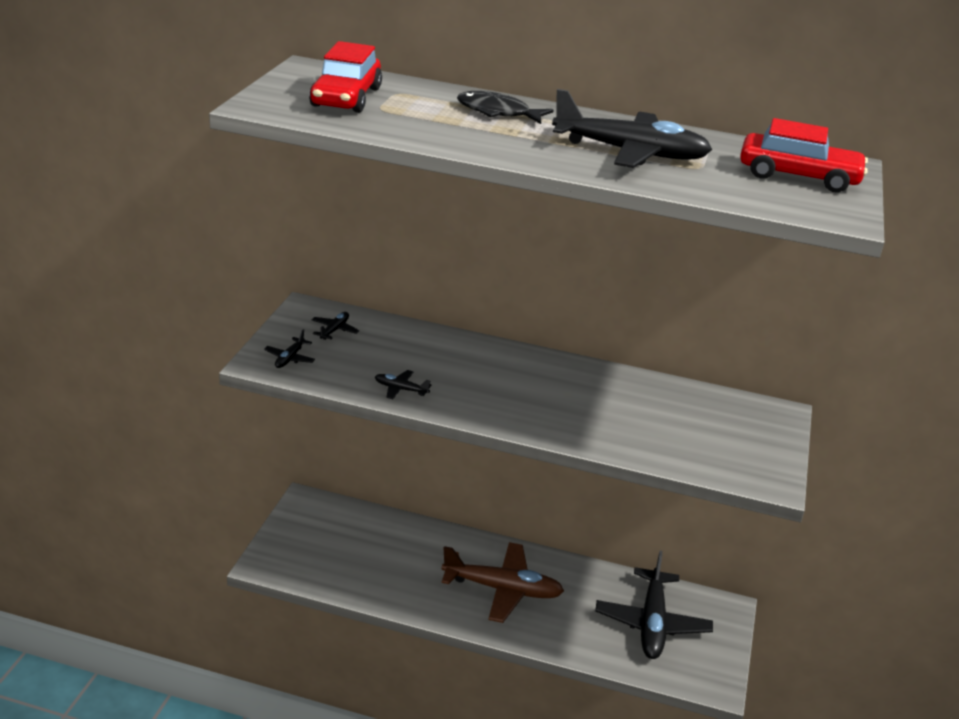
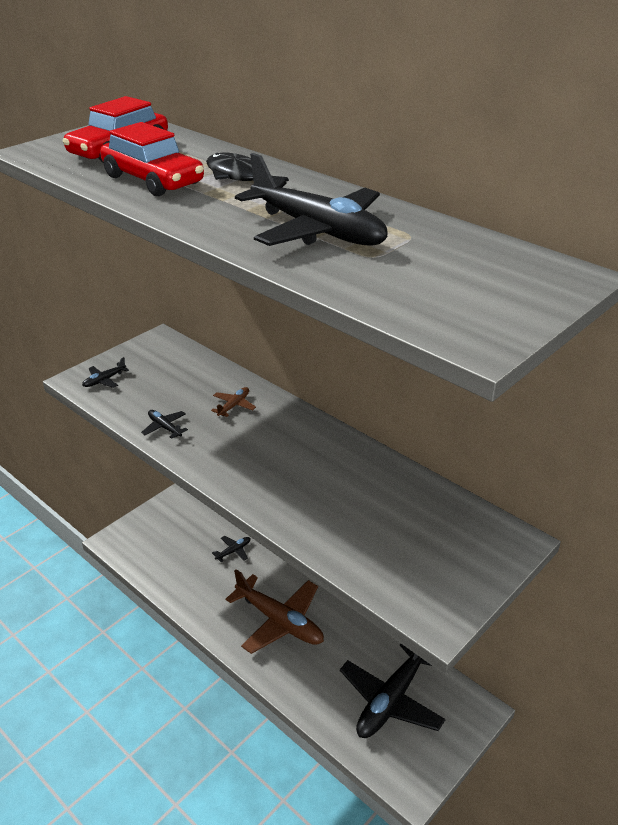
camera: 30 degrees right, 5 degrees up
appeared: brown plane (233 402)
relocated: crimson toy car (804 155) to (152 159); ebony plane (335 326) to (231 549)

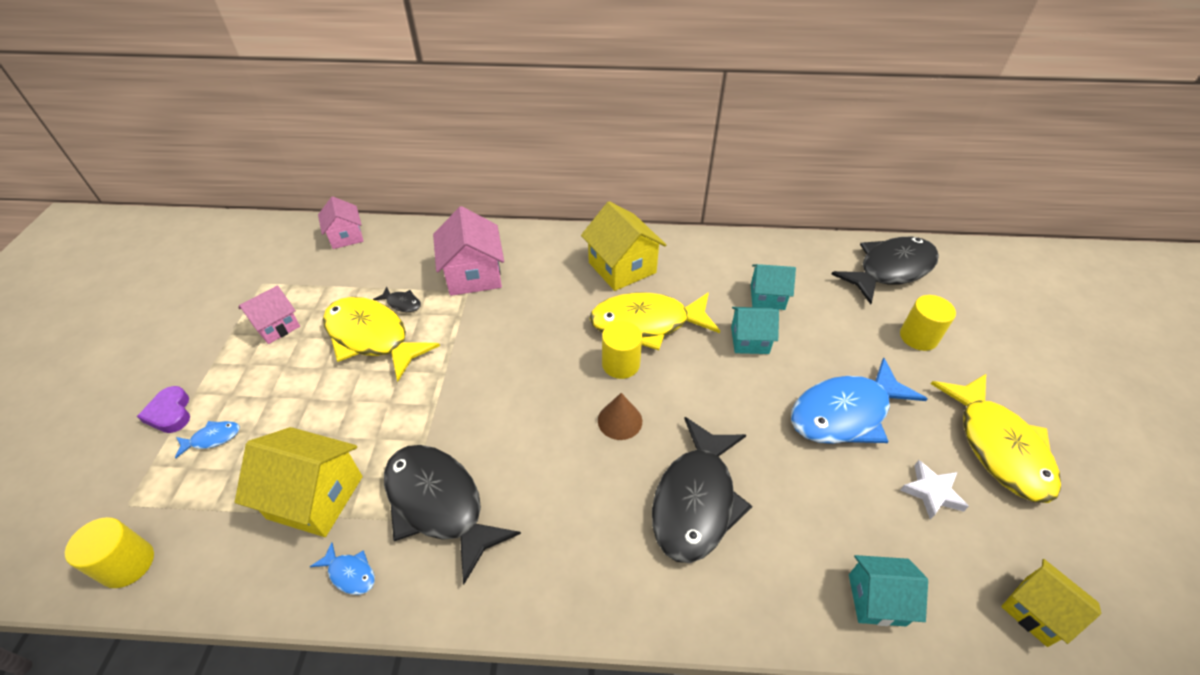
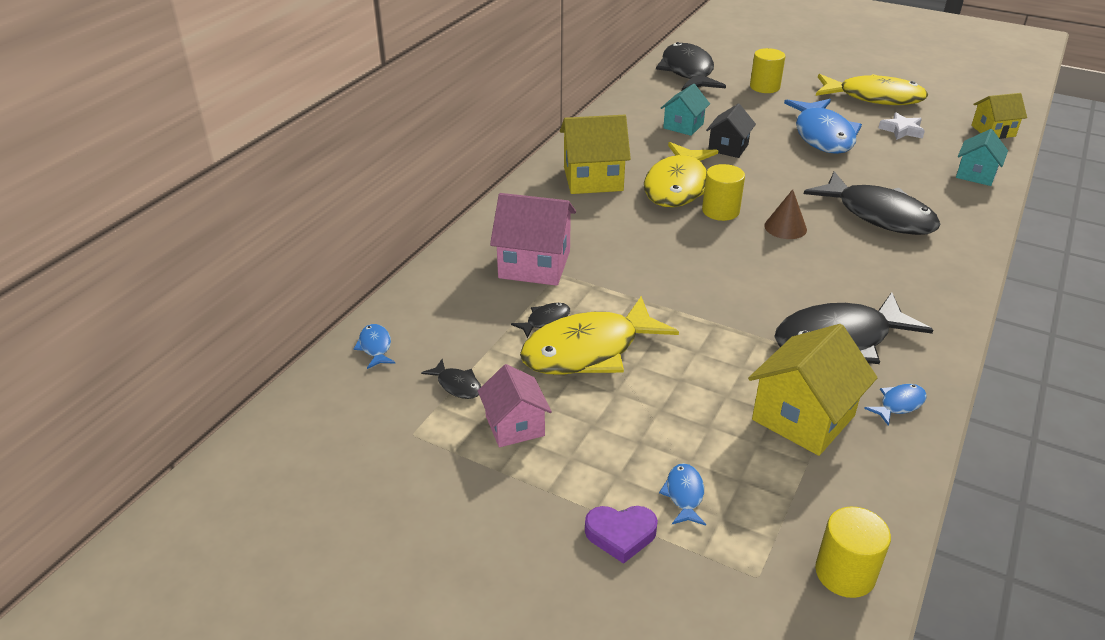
camera: 65 degrees left, 10 degrees down
appeared: ebony fish (451 379)
exchanged: pink cottage (341 222) to blue fish (374 346)
colour: turquoise cottage (755 330) to ebony cottage (731 131)

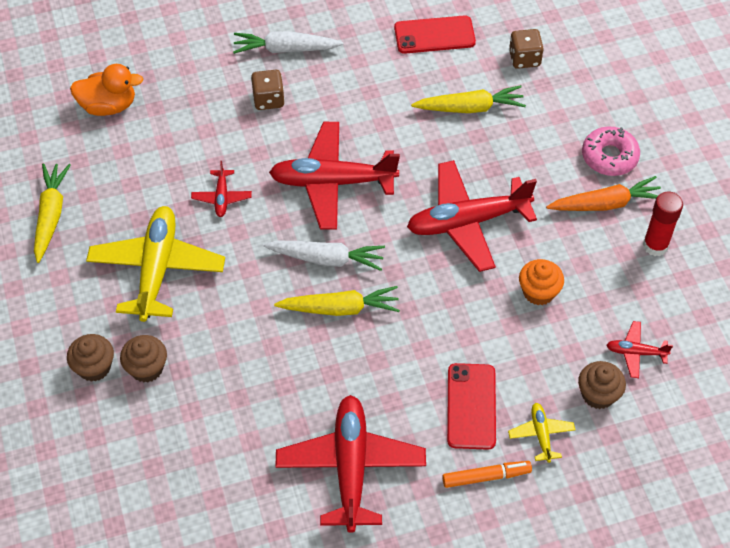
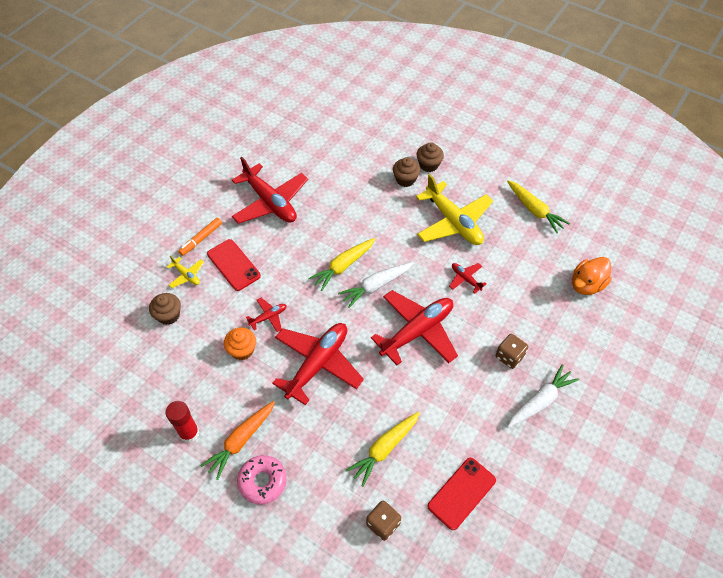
camera: 140 degrees right, 0 degrees up
relocated: crimson plane (639 349) to (266 315)

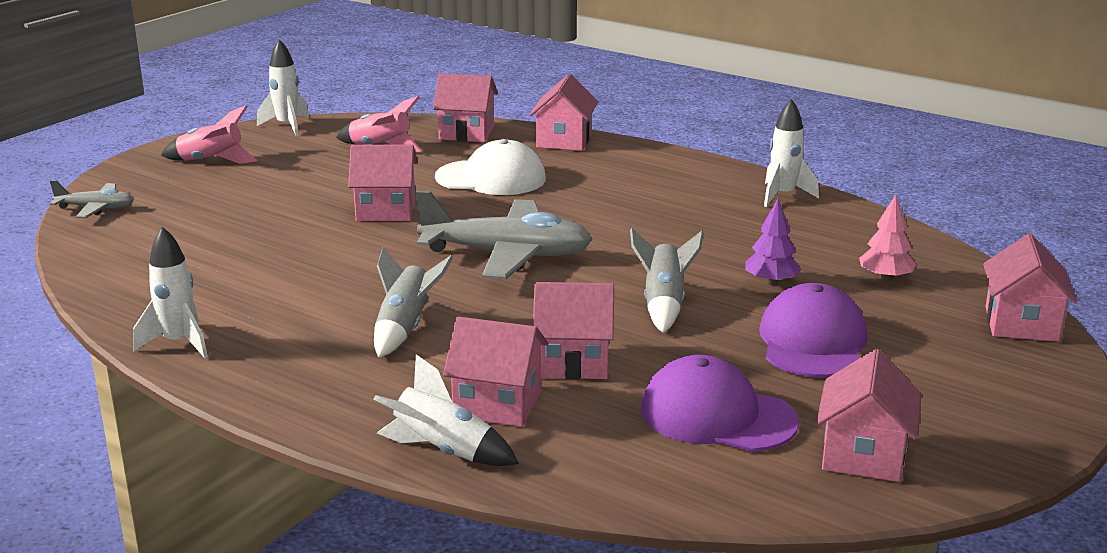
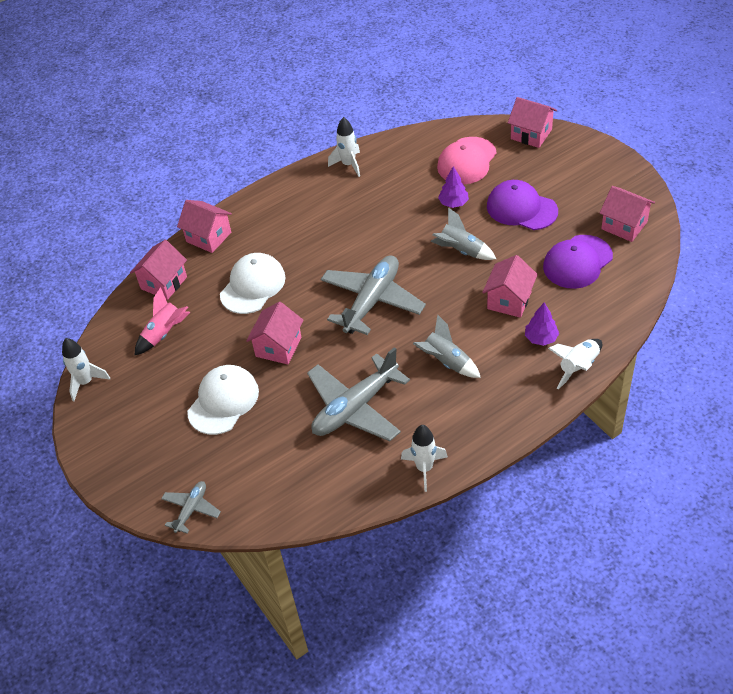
camera: 65 degrees left, 25 degrees up
missing: pink toy rocket (209 134)
appeared: gray plane (358 394); pure white cap (223 400)
exchanged: pink toy tree (887 237) to pink cap (467 160); pink cottage (495 372) to purple toy tree (542 324)

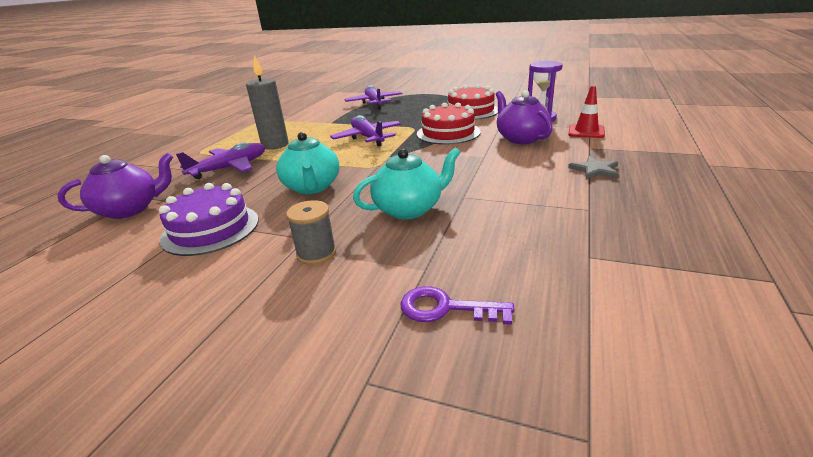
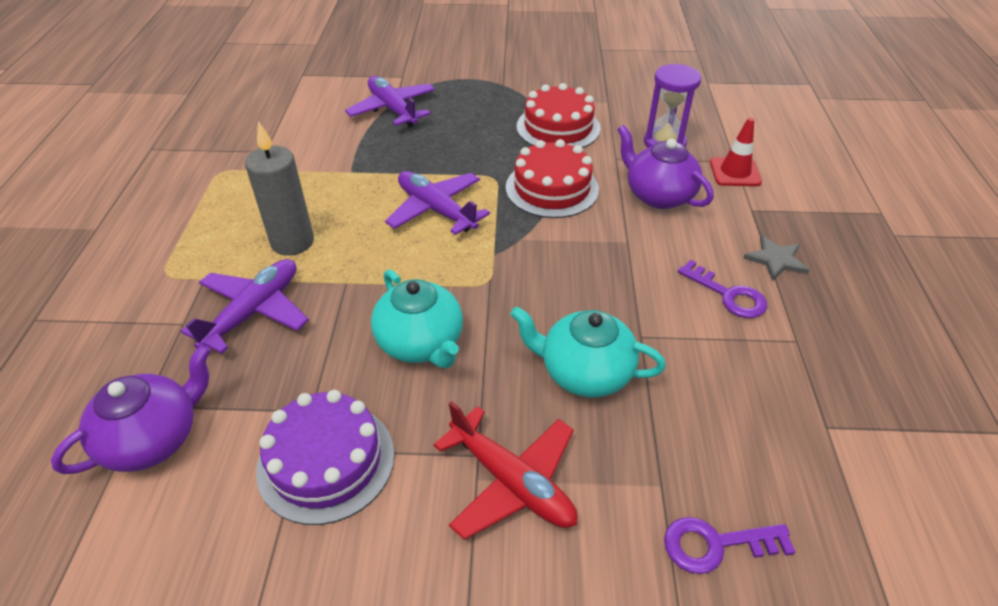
camera: 20 degrees left, 15 degrees up
appeared: purple key (722 289)
exchanged: gray spool (311 232) to crimson plane (505 470)
spun: turquoise tea pot (407 183) = (588 351) 120 degrees counterclockwise

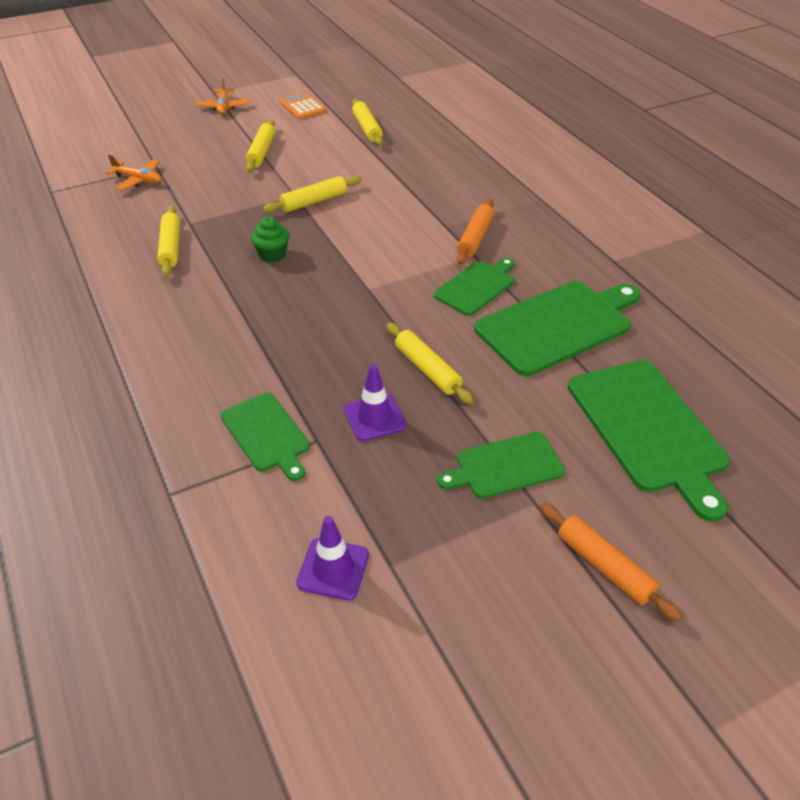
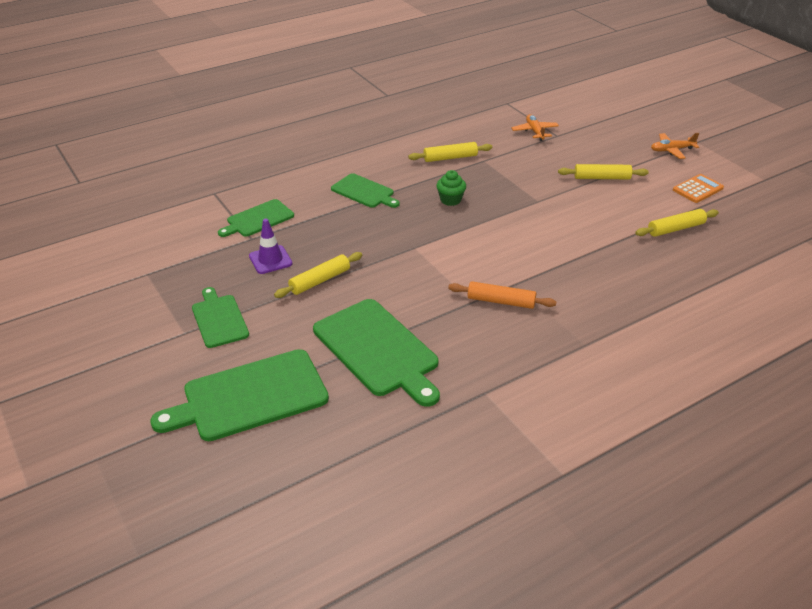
camera: 85 degrees right, 5 degrees down
missing: golden dough roller (312 194); orange dough roller (611 562); purple traffic cone (332 558)
relocated: emerald cutting board (474 287) to (365 190)
spun: orange plane (134 173) = (535 127) 150 degrees clockwise

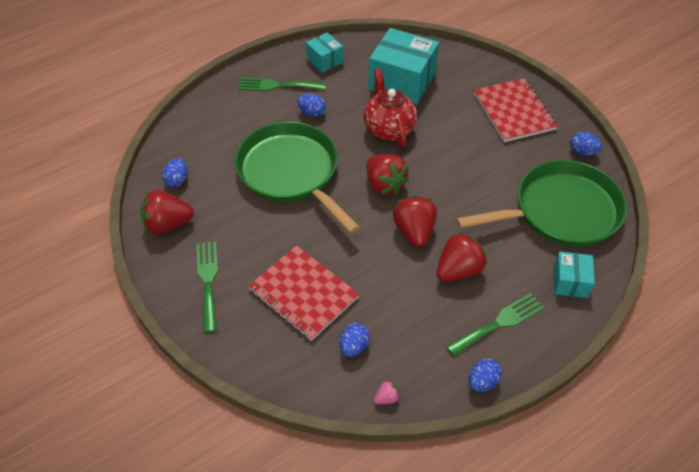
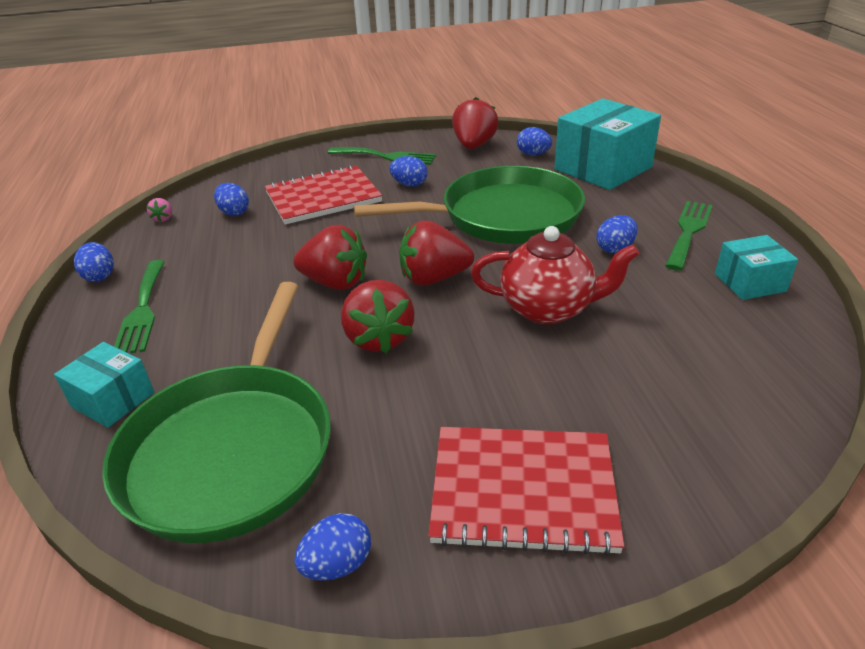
camera: 115 degrees right, 15 degrees down
appeared: blue egg shape (408 171)
relocated: turquoise package (404 66) to (607 144); crimson berry (462 257) to (377 316)

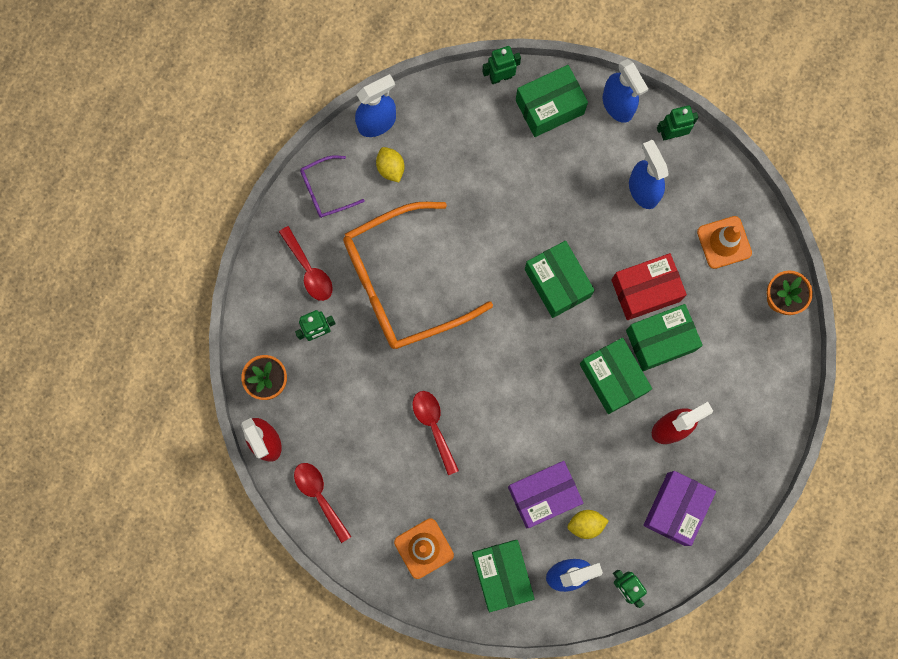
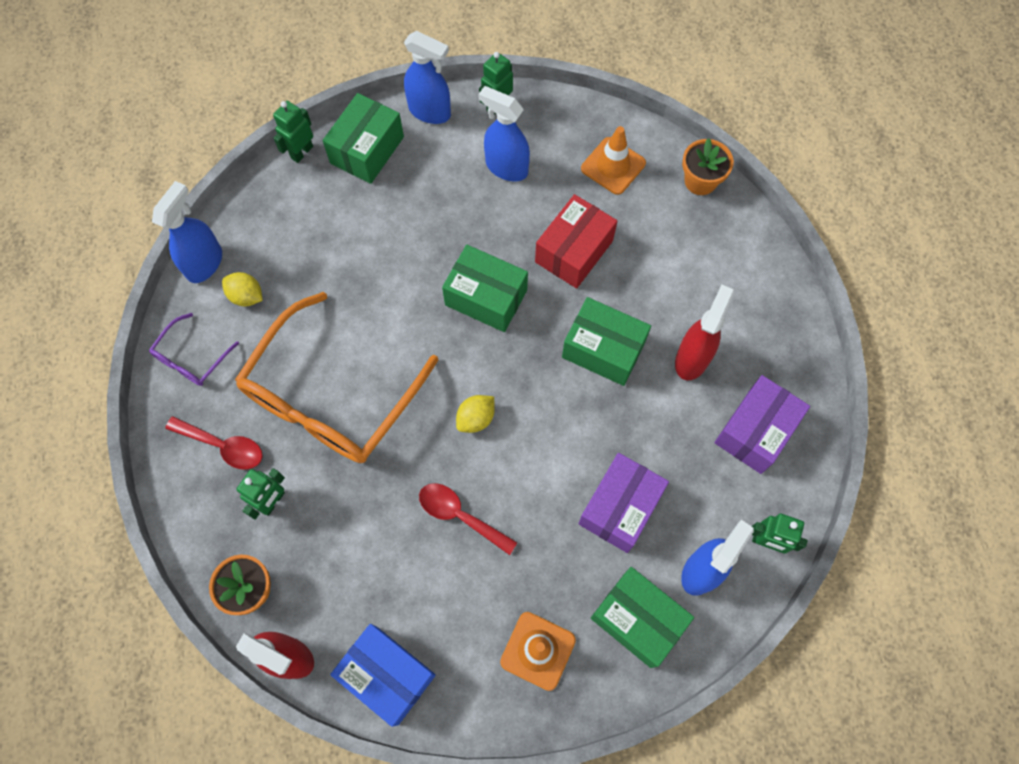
camera: 35 degrees left, 10 degrees down
missing: emerald package (664 337)
relocated: golden toy lemon (588 524) to (475 414)
exchanged: crimson tablespoon (323 503) to blue package (383 675)
spun: purple package (679 508) = (762 424) 45 degrees clockwise

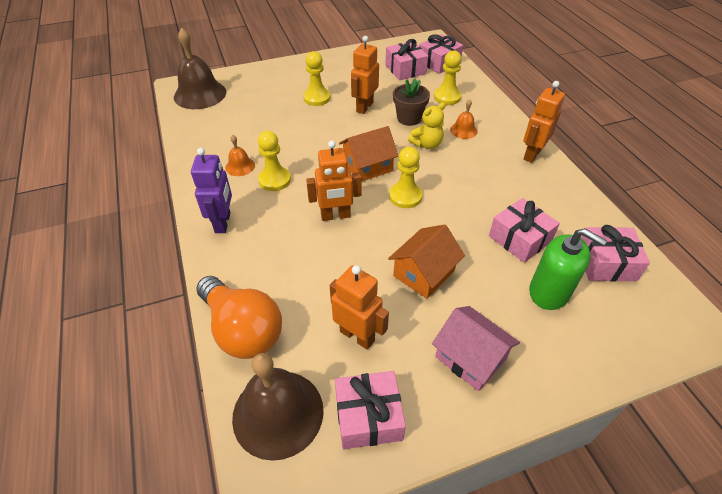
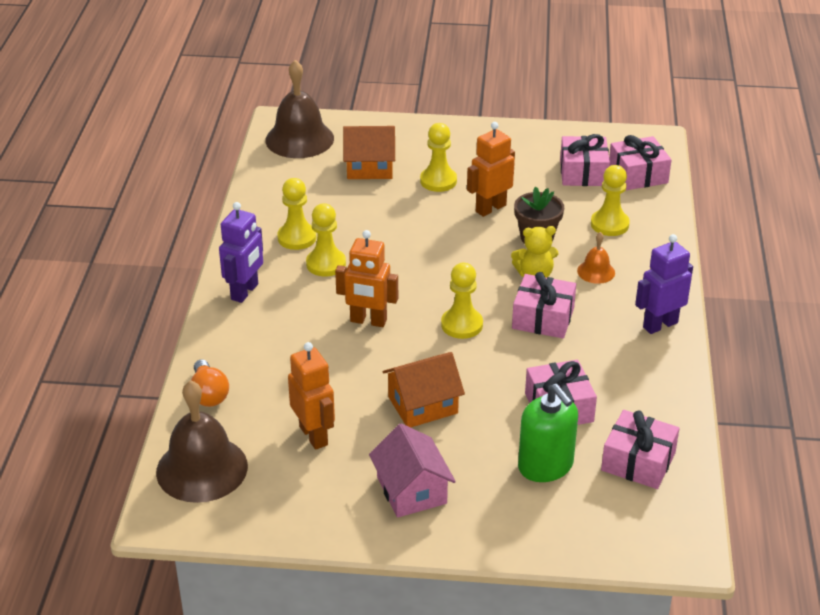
camera: 25 degrees right, 10 degrees down
relocated: orange cottage (368 153) to (369 152); pink present (370 410) to (544 305)
exchanged: orange school bell (240 155) to golden pawn (296 214)
colour: orange toy robot (544 122) to purple toy robot (664 284)
size: orange bulb (239 317) = (210 383) x0.56

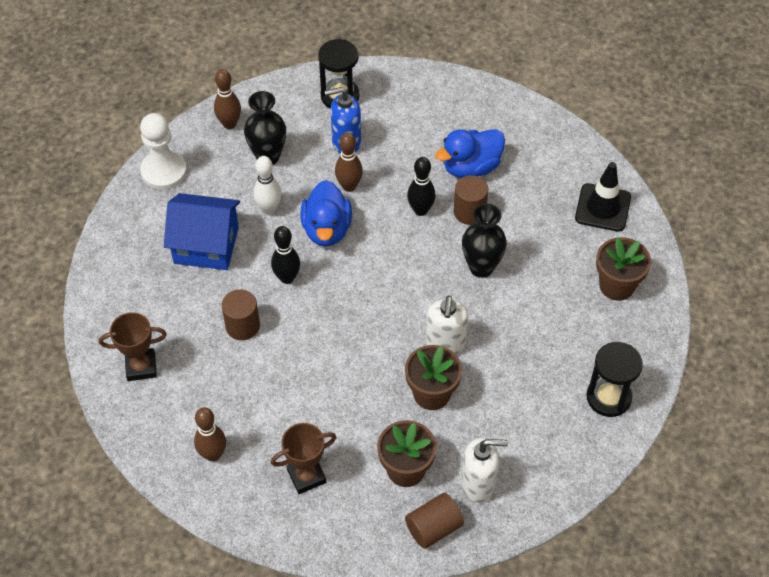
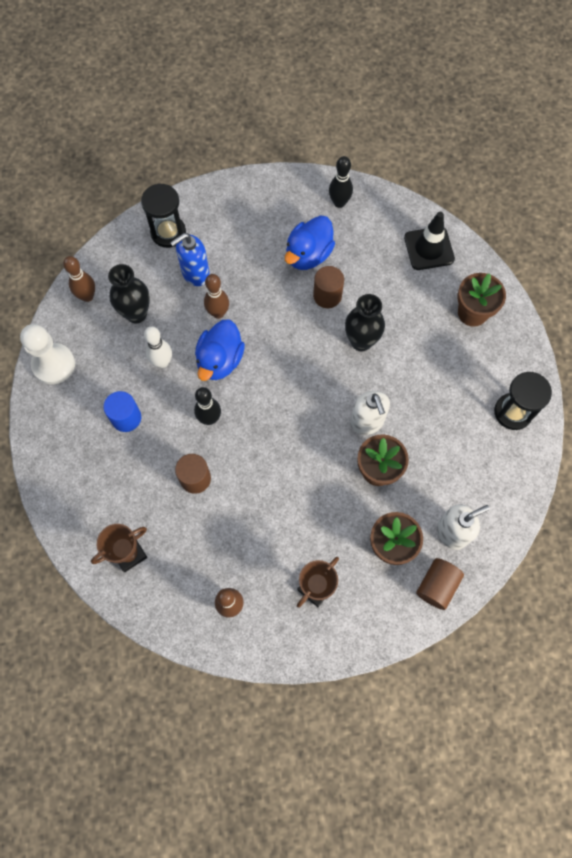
camera: 25 degrees left, 15 degrees up
relocated: ebony tenpin (421 186) to (341 182)
exchanged: blue cottage (202 231) to blue cylinder (122 411)
spun: blue toy duck (326 213) = (220 350) 45 degrees clockwise

